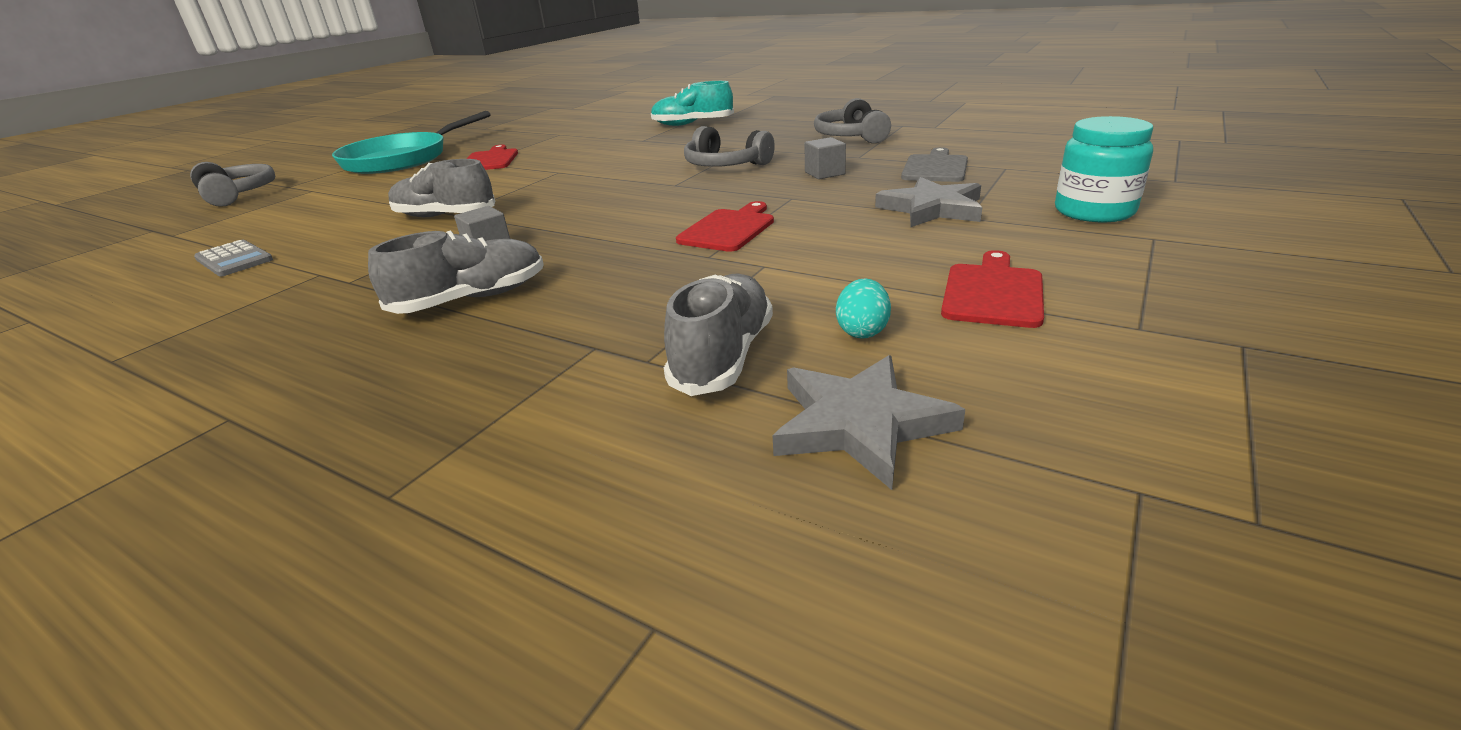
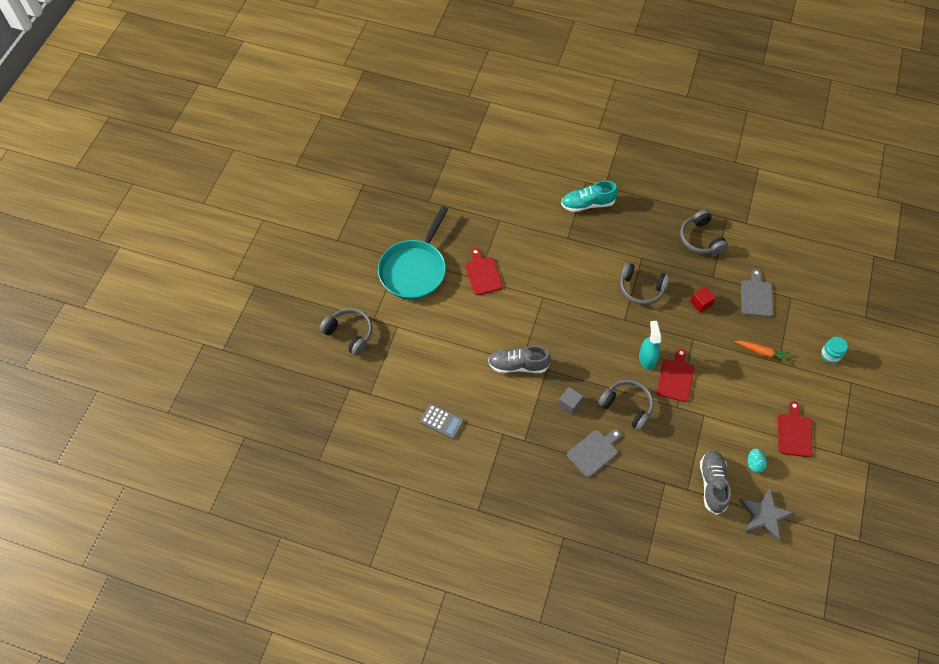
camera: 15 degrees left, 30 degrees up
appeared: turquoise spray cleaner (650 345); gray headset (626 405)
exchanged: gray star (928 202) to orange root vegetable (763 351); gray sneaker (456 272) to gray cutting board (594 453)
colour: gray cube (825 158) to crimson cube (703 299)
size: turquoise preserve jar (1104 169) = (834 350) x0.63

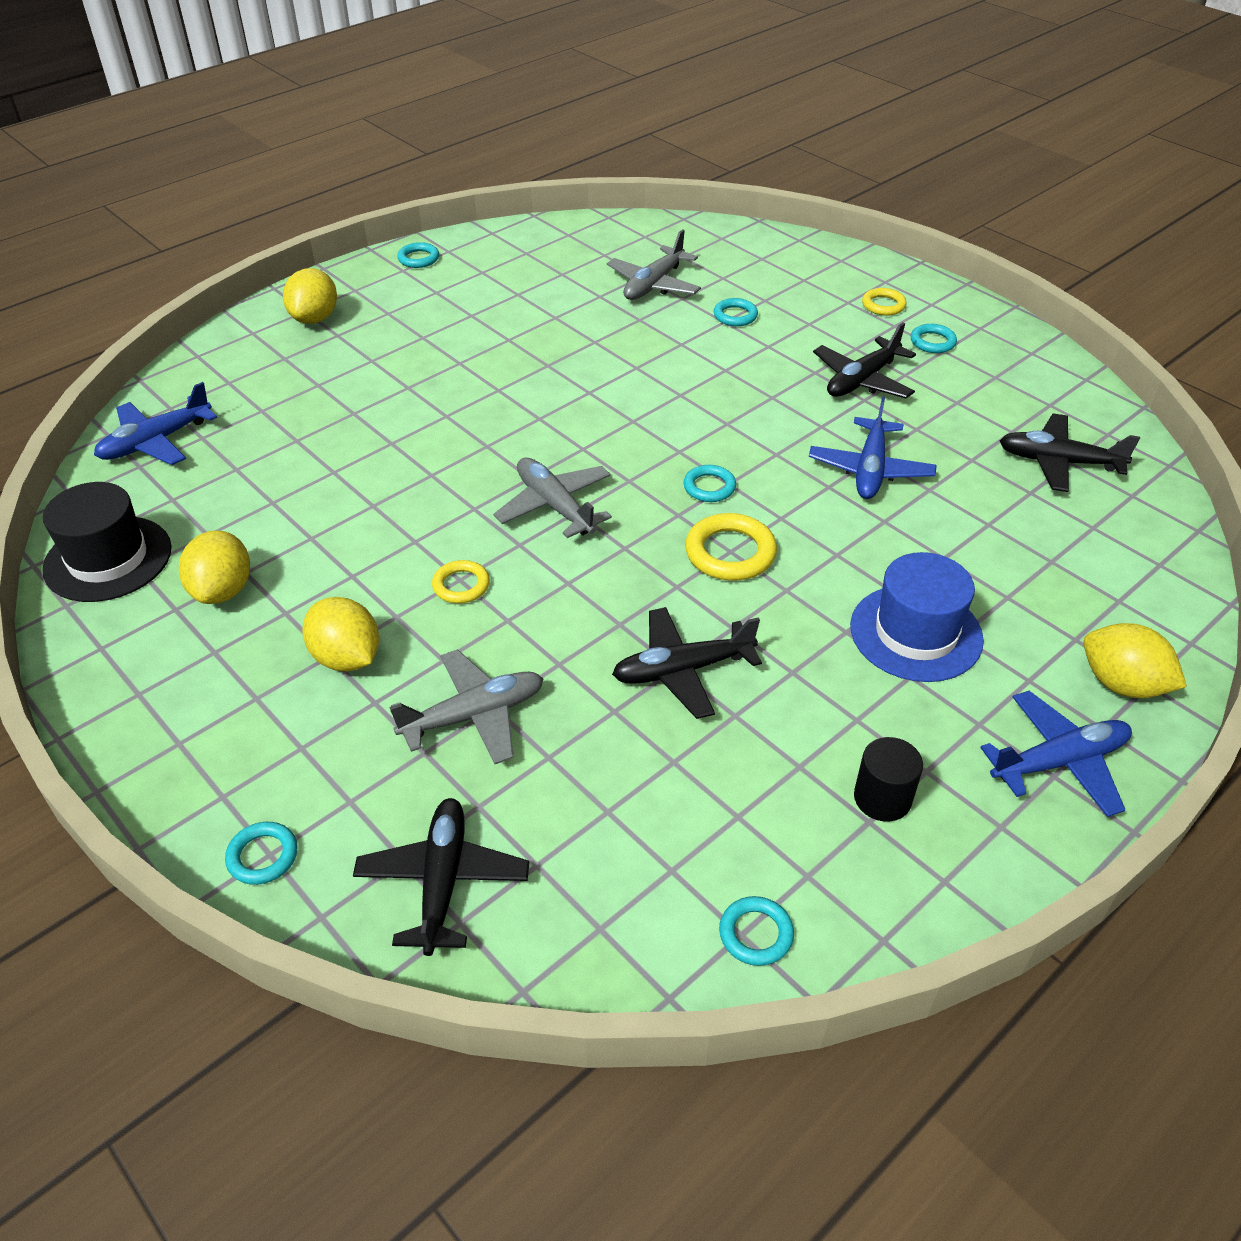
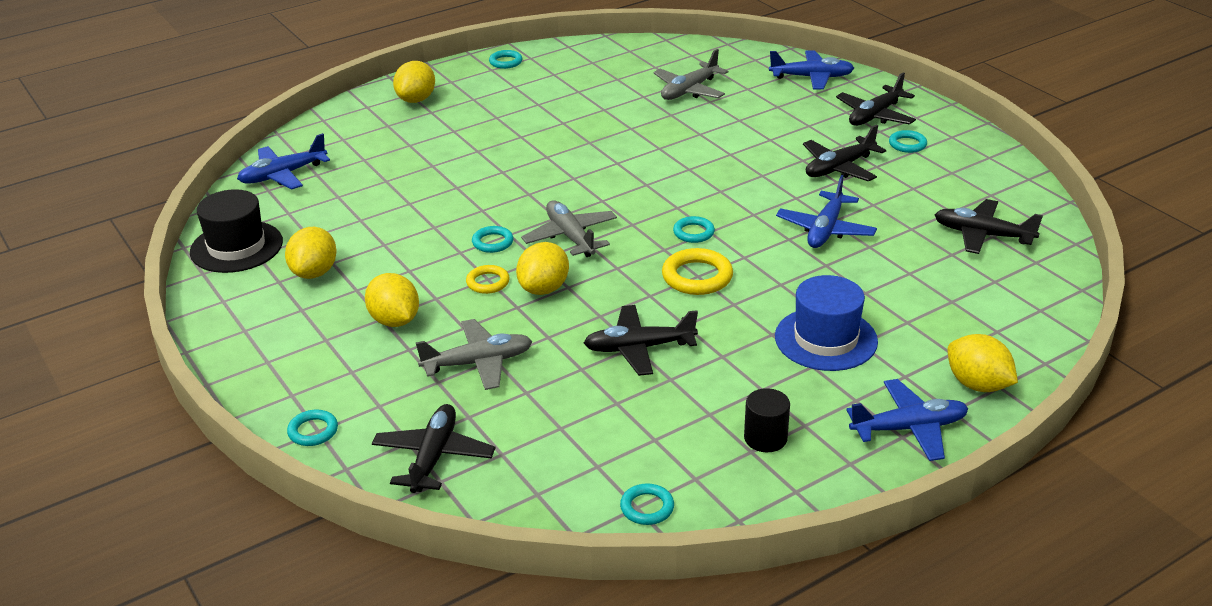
camera: 10 degrees right, 10 degrees down
appeared: blue plane (811 70); golden toy lemon (542 268)
relocated: turquoise hoop (736 312) to (492 239)
exchanged: golden hoop (884 302) to ebony plane (876 99)

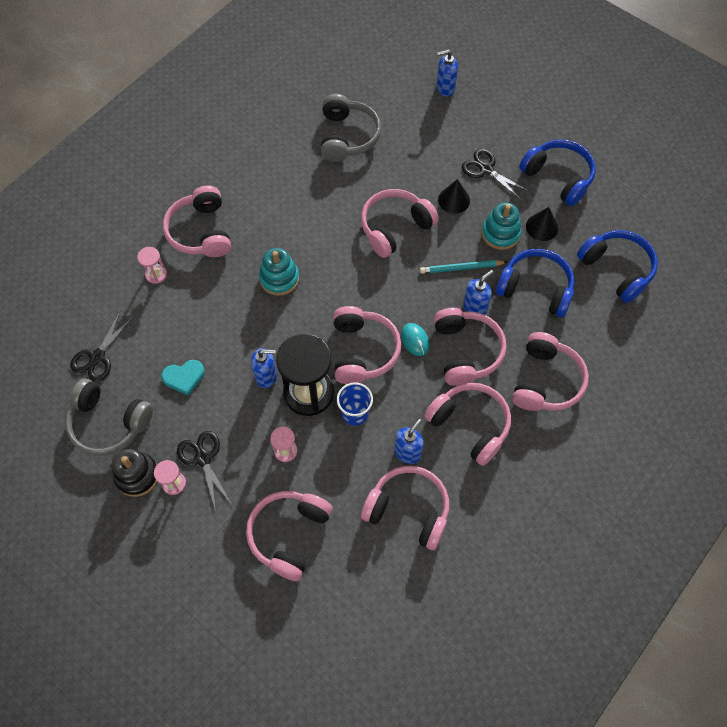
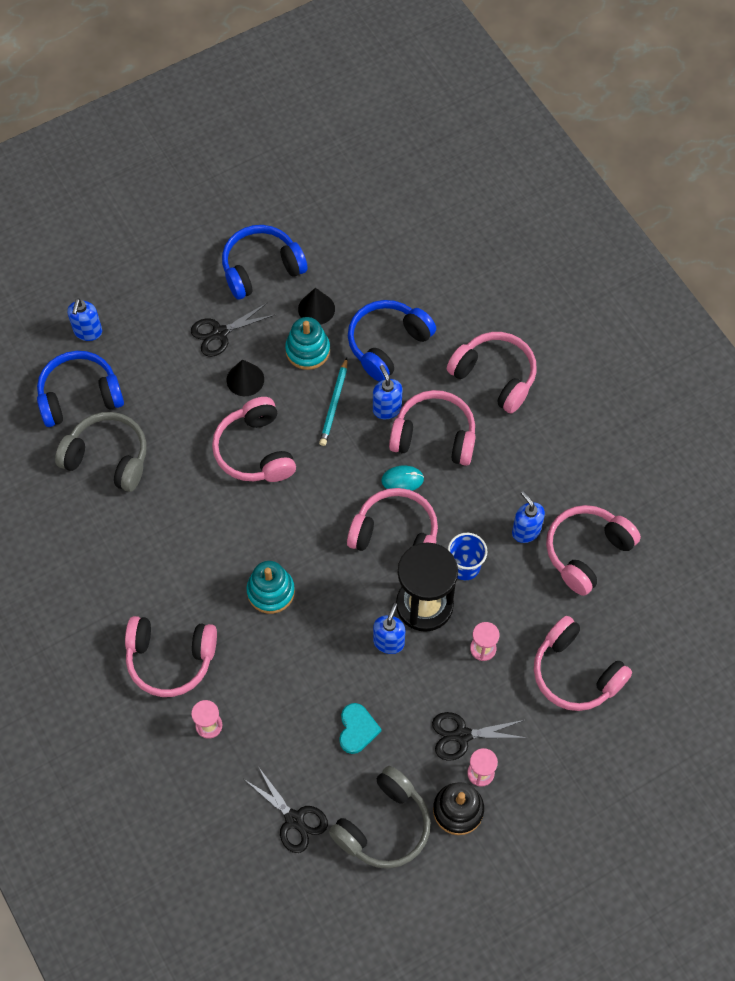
camera: 70 degrees left, 0 degrees up
missing: pink headset (467 424)
relocated: blue headset (617 266) to (80 389)

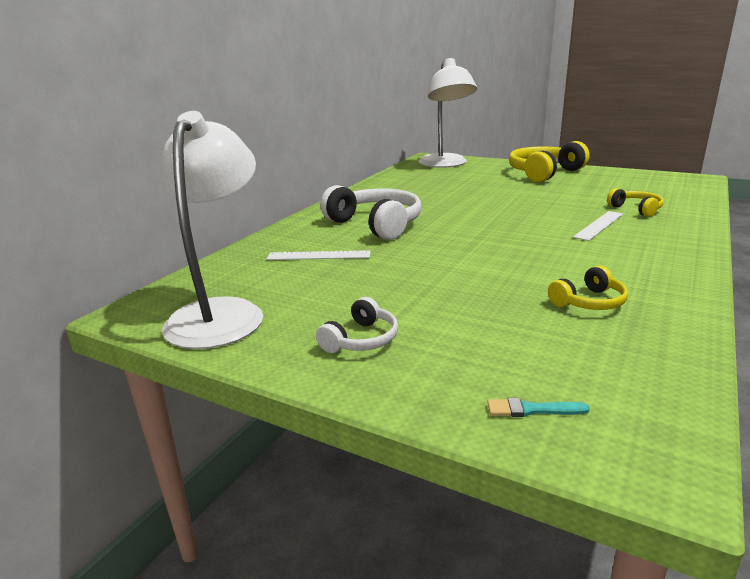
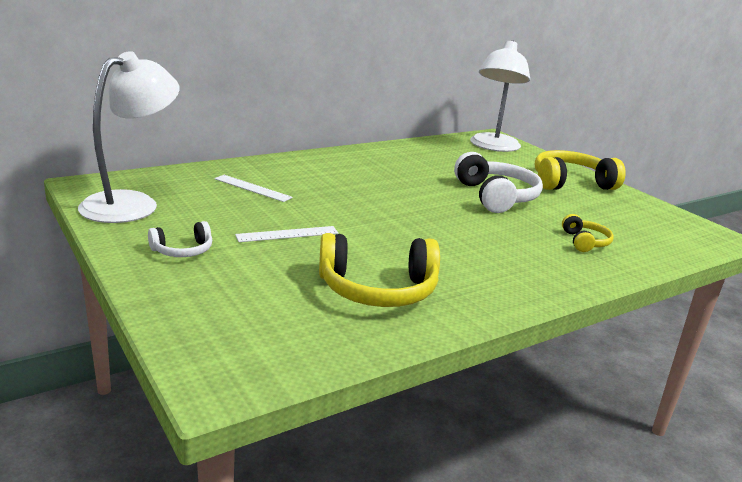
camera: 25 degrees right, 0 degrees up
missing: turquoise paintbrush (538 407)
relocated: pure white headset (371 212) to (498 182); pure white straightedge (598 226) to (286 234)
size: golden headset (588 287) = (379 270) x1.92

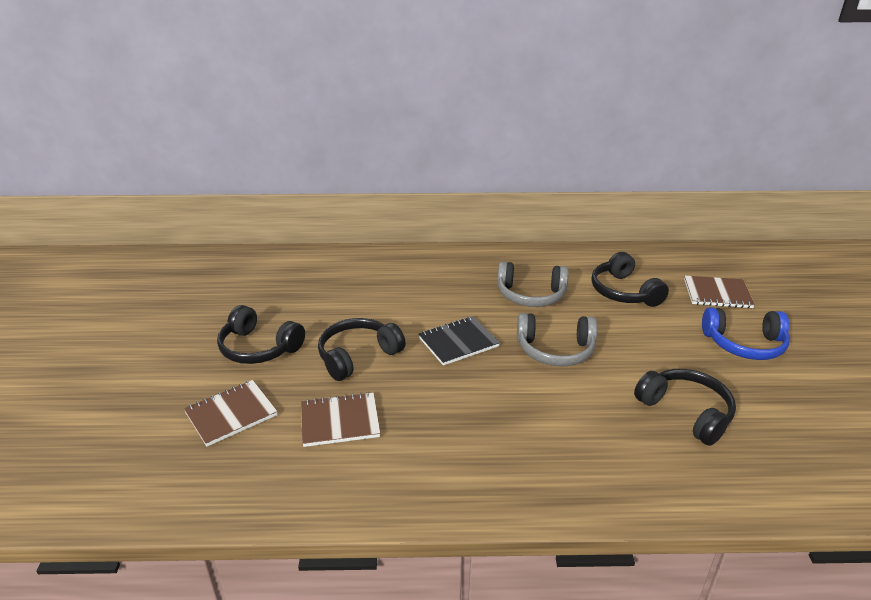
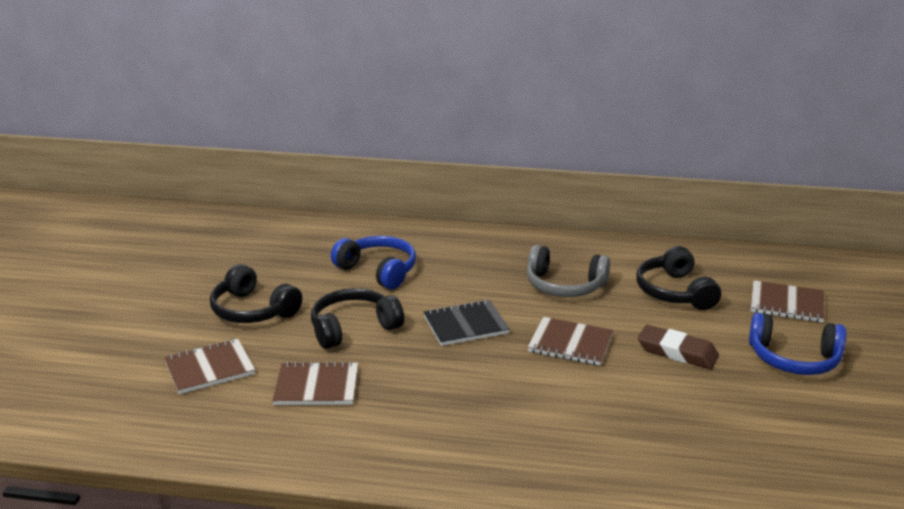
camera: 10 degrees right, 5 degrees down
missing: ebony headset (685 407)
appeared: blue headset (373 262); brown gum eraser (678 347)
exchanged: gray headset (557 339) to brown notebook (571 341)

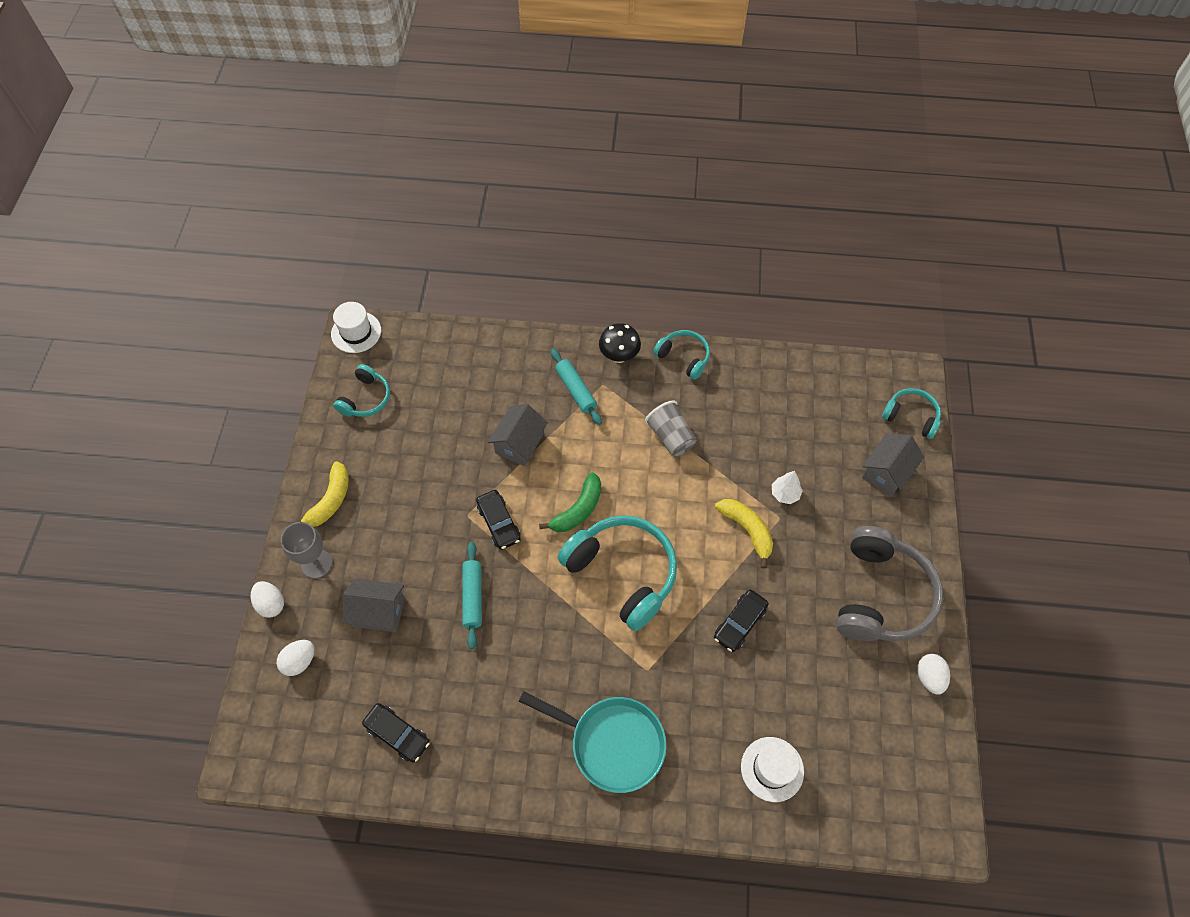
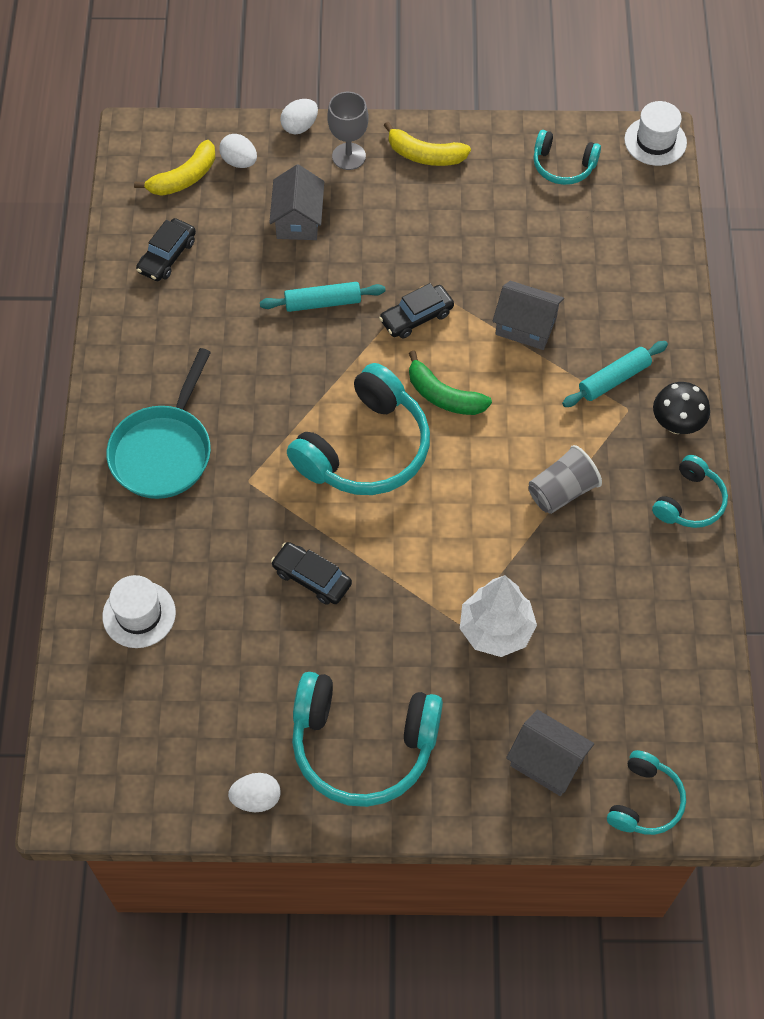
camera: 85 degrees right, 0 degrees up
relocated: golden banana fruit (744 534) to (174 168)
colour: gray headset (889 584) to turquoise headset (367 739)
size: pure white toy tree (787 487) = (498 616) x1.85

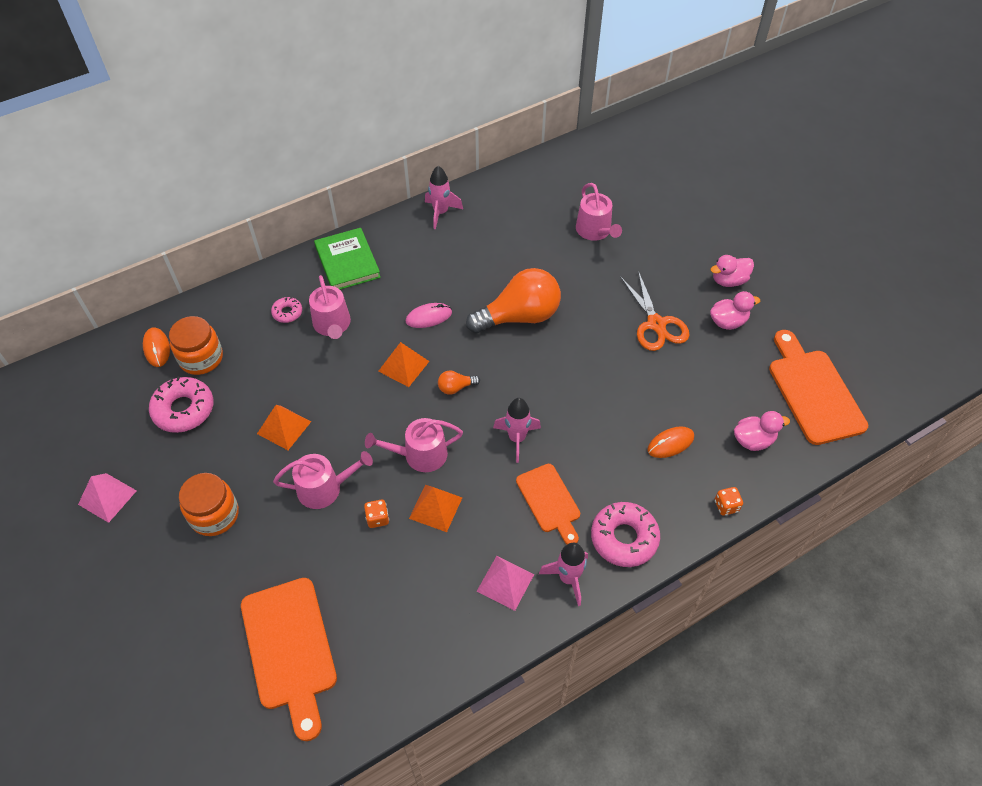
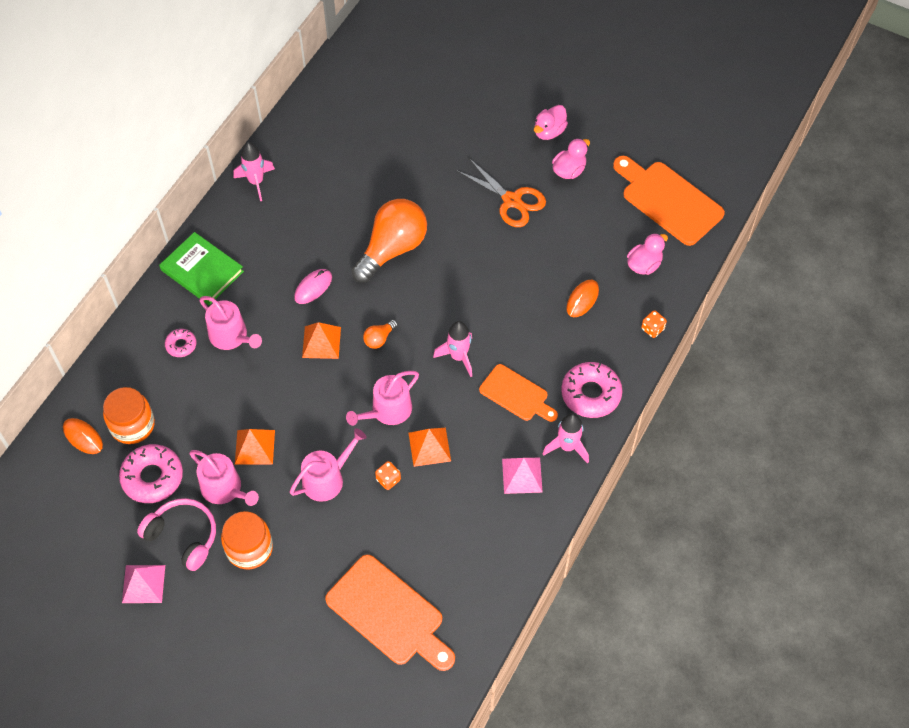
camera: 30 degrees left, 5 degrees up
appeared: pink headset (176 534)
relocated: pink sprinkling can (599 211) to (224 478)

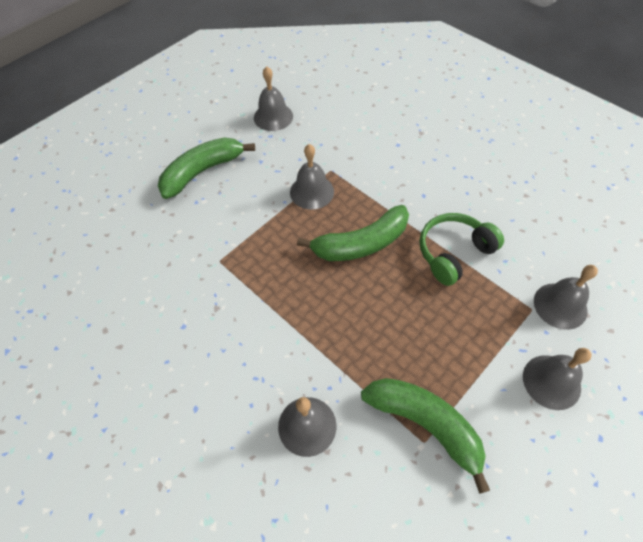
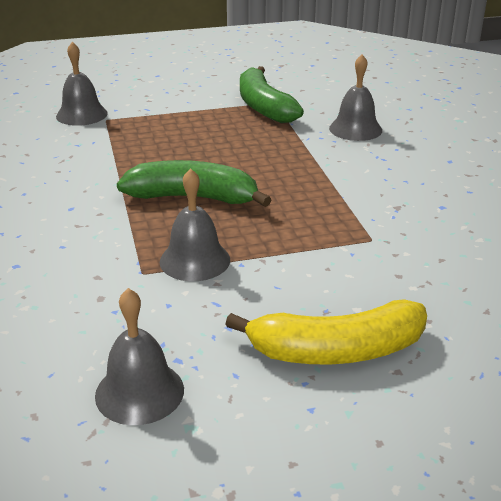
camera: 150 degrees left, 25 degrees down
missing: emerald headset (461 249); gray school bell (557 379)
colour: emerald banana fruit (206 168) to golden banana fruit (326 331)

